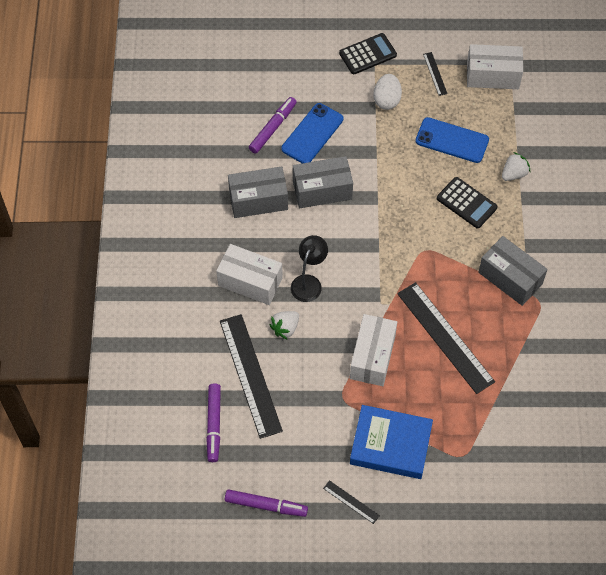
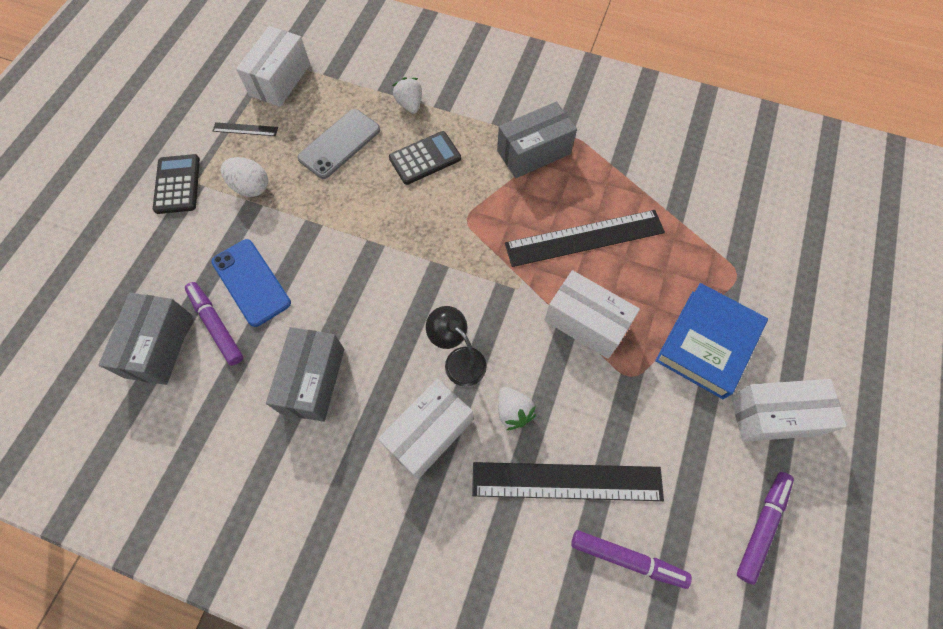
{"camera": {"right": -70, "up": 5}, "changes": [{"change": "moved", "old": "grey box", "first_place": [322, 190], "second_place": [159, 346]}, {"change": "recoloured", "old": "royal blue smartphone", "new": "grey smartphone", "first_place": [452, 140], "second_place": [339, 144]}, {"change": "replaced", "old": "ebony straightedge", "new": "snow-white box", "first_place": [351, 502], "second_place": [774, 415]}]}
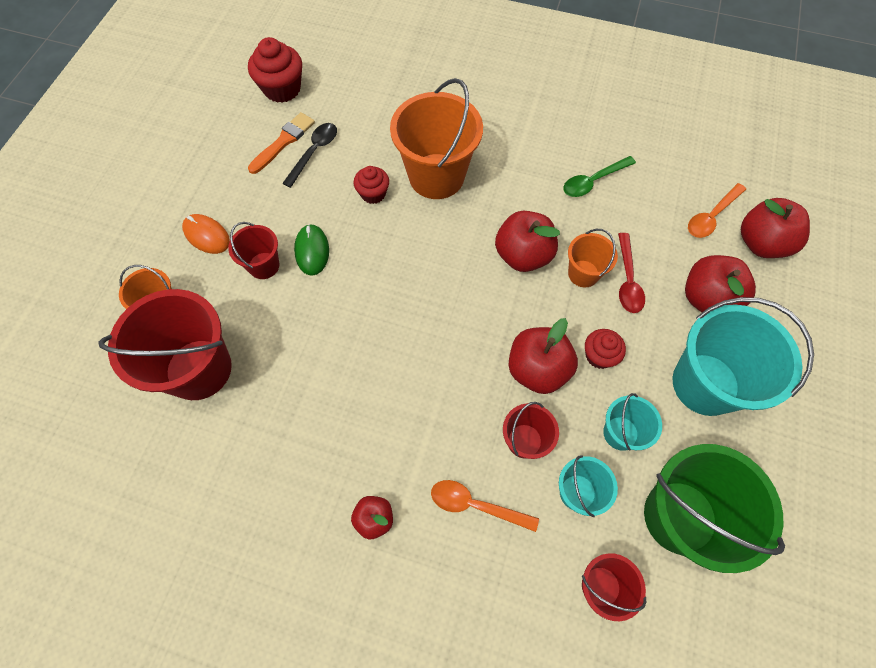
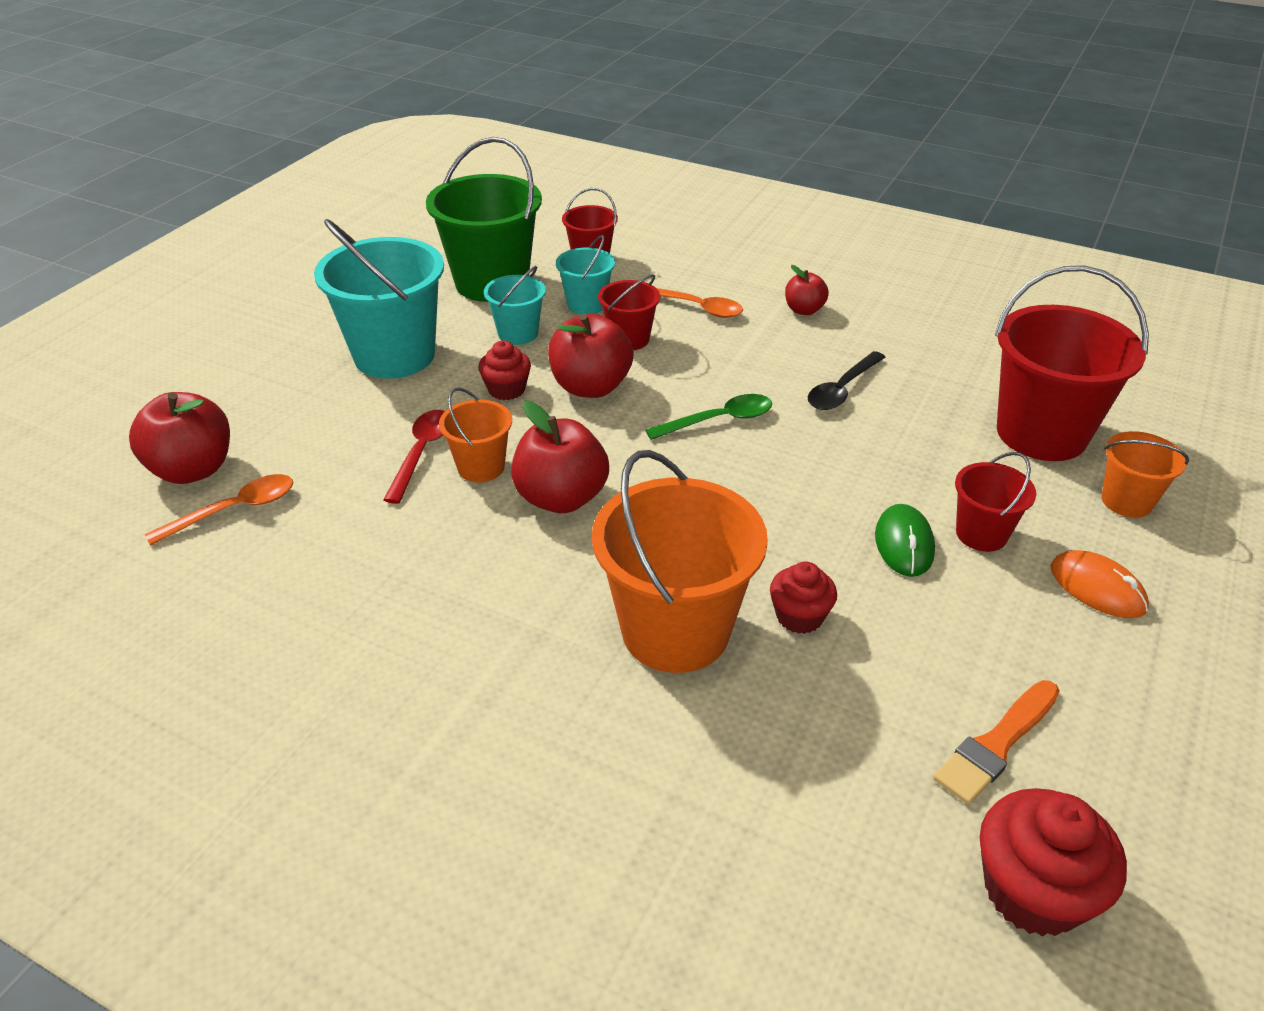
{"camera": {"right": -170, "up": -25}, "changes": [{"change": "moved", "old": "emerald spoon", "first_place": [592, 181], "second_place": [719, 420]}, {"change": "moved", "old": "ebony spoon", "first_place": [314, 152], "second_place": [841, 390]}, {"change": "removed", "old": "crimson toy apple", "first_place": [707, 299]}]}
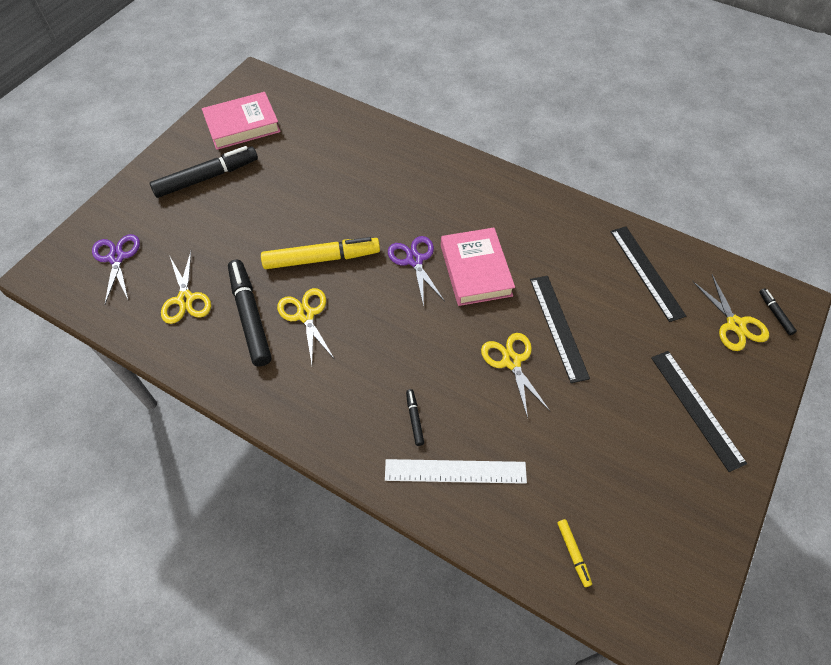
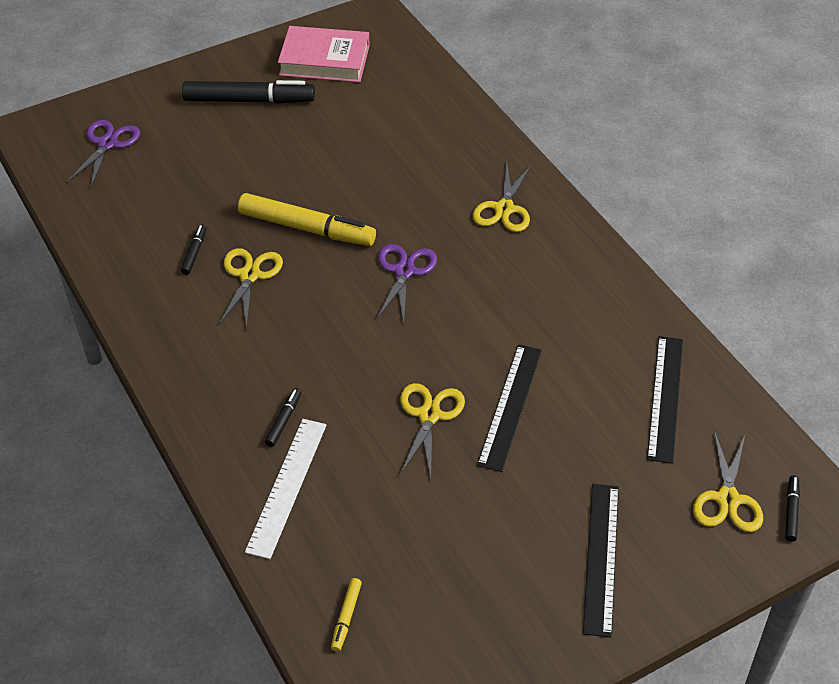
{"camera": {"right": 30, "up": -10}, "changes": [{"change": "resized", "old": "ebony marker pen", "first_place": [250, 316], "second_place": [194, 253], "factor": 0.44}, {"change": "turned", "old": "snow-white straightedge", "first_place": [455, 471], "second_place": [287, 486], "degrees": 75}, {"change": "moved", "old": "bright yellow scissors", "first_place": [185, 299], "second_place": [504, 209]}, {"change": "removed", "old": "pink book", "first_place": [475, 270]}]}
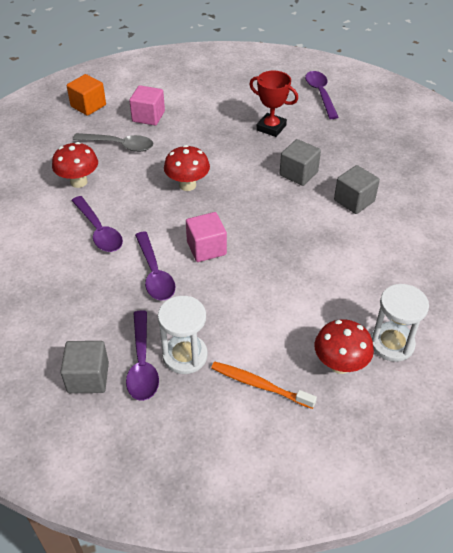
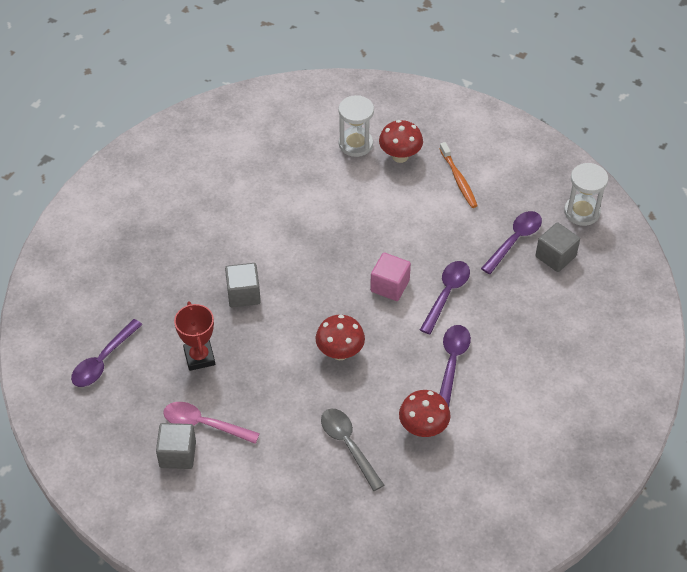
{"camera": {"right": -135, "up": 5}, "changes": [{"change": "moved", "old": "grey solid cube", "first_place": [354, 201], "second_place": [177, 454]}, {"change": "added", "new": "pink spoon", "second_place": [204, 424]}, {"change": "moved", "old": "snow-white hourglass", "first_place": [185, 356], "second_place": [582, 212]}, {"change": "removed", "old": "bright orange solid cube", "first_place": [88, 106]}, {"change": "removed", "old": "pink solid cube", "first_place": [148, 116]}]}
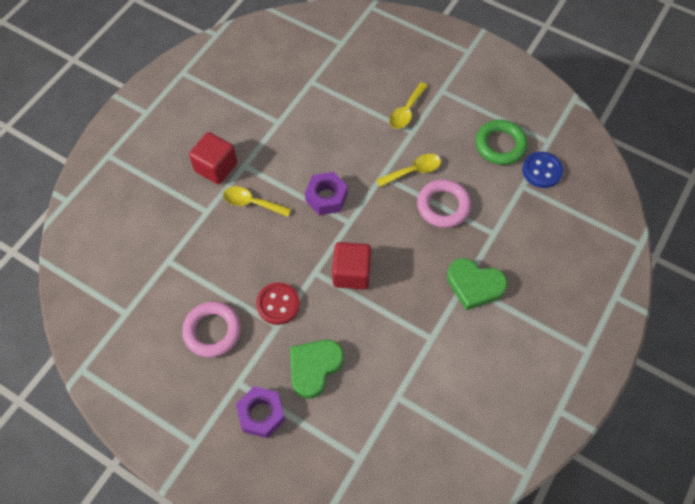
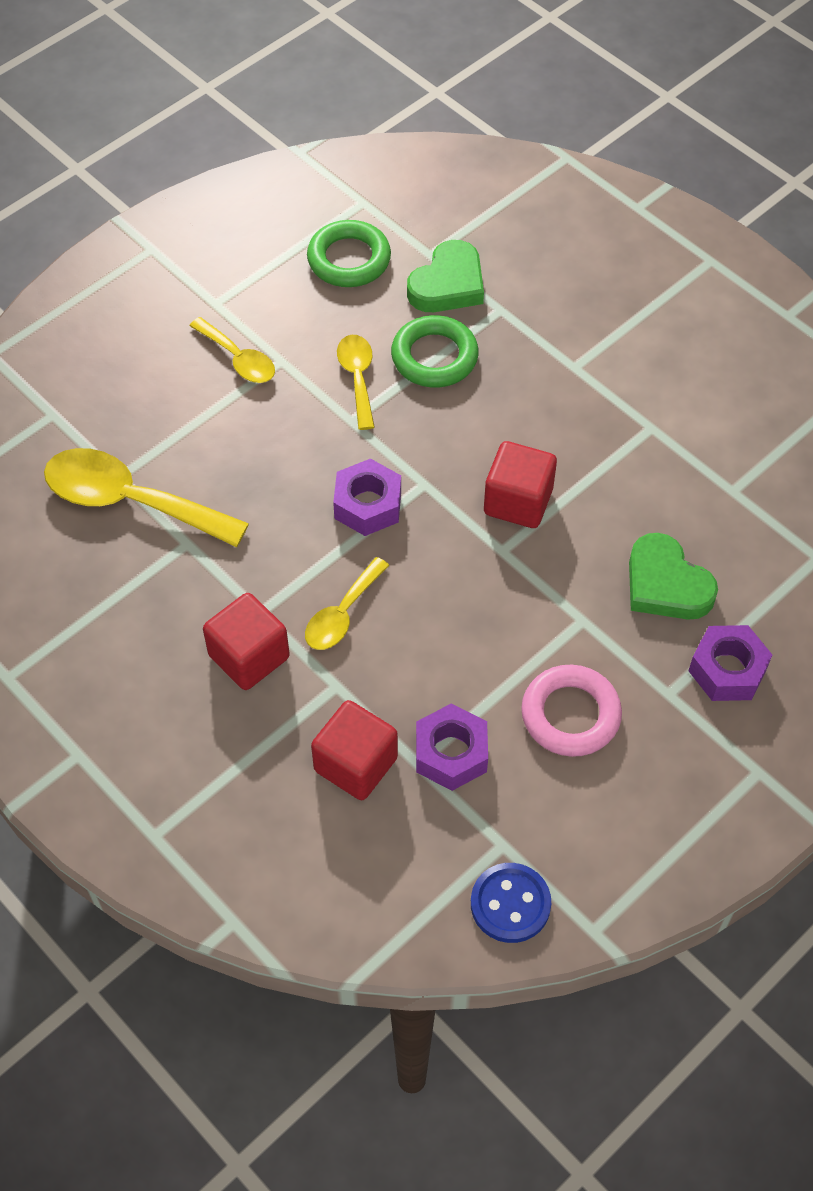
{"camera": {"right": -75, "up": -5}, "changes": [{"change": "added", "new": "bright yellow spoon", "second_place": [130, 501]}, {"change": "added", "new": "crimson solid cube", "second_place": [355, 764]}, {"change": "recoloured", "old": "pink ring", "new": "emerald ring", "first_place": [443, 206], "second_place": [434, 357]}, {"change": "moved", "old": "emerald heart", "first_place": [474, 285], "second_place": [448, 284]}, {"change": "added", "new": "purple nut", "second_place": [451, 753]}, {"change": "moved", "old": "royal blue sewing button", "first_place": [542, 171], "second_place": [510, 904]}, {"change": "removed", "old": "crimson sewing button", "first_place": [278, 304]}]}
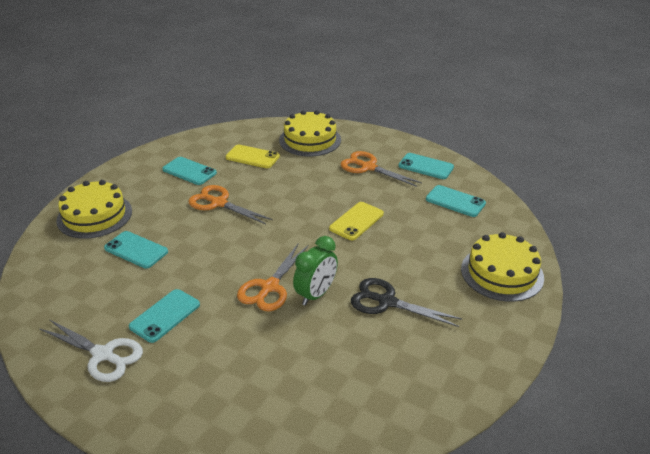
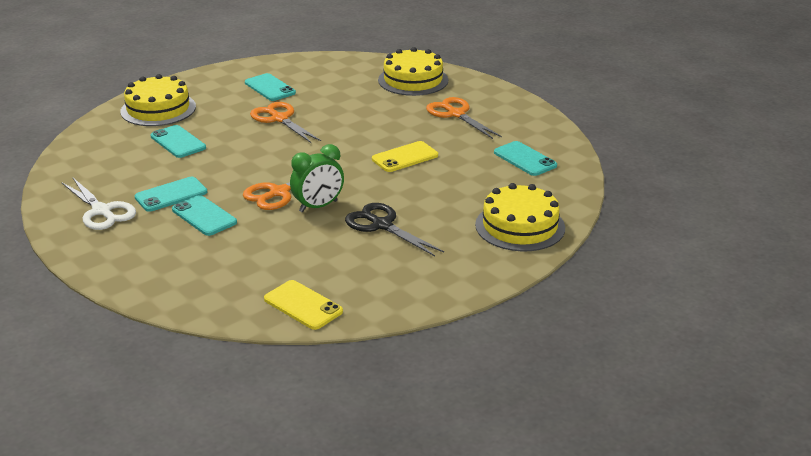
{"camera": {"right": 20, "up": -5}, "changes": [{"change": "moved", "old": "teal smartphone", "first_place": [426, 166], "second_place": [204, 216]}, {"change": "moved", "old": "bright yellow smartphone", "first_place": [252, 157], "second_place": [303, 305]}]}
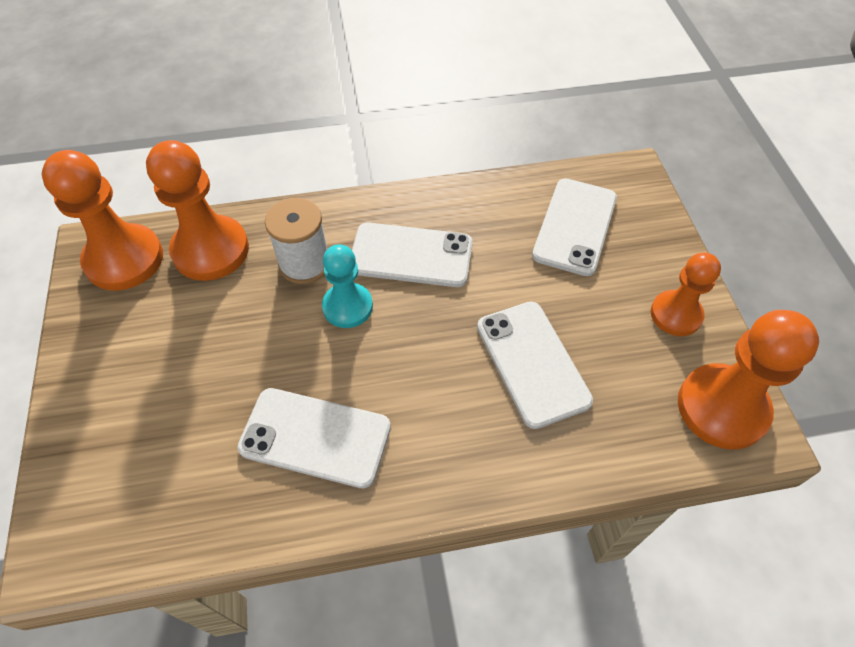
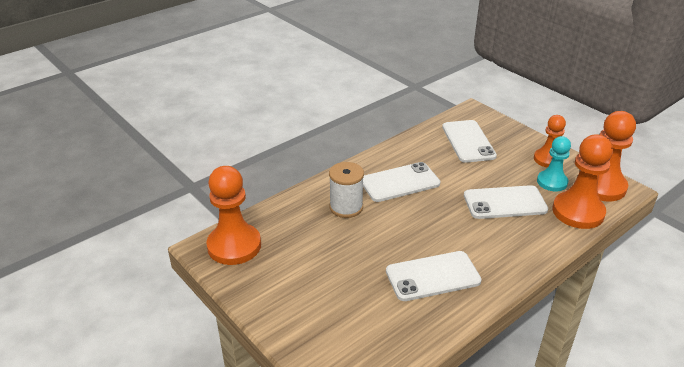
{"camera": {"right": -30, "up": -20}, "changes": [{"change": "turned", "old": "snow-white smartphone", "first_place": [532, 363], "second_place": [505, 203], "degrees": -45}, {"change": "moved", "old": "teal pawn", "first_place": [347, 307], "second_place": [552, 182]}, {"change": "moved", "old": "bright orange pawn", "first_place": [211, 250], "second_place": [578, 212]}]}
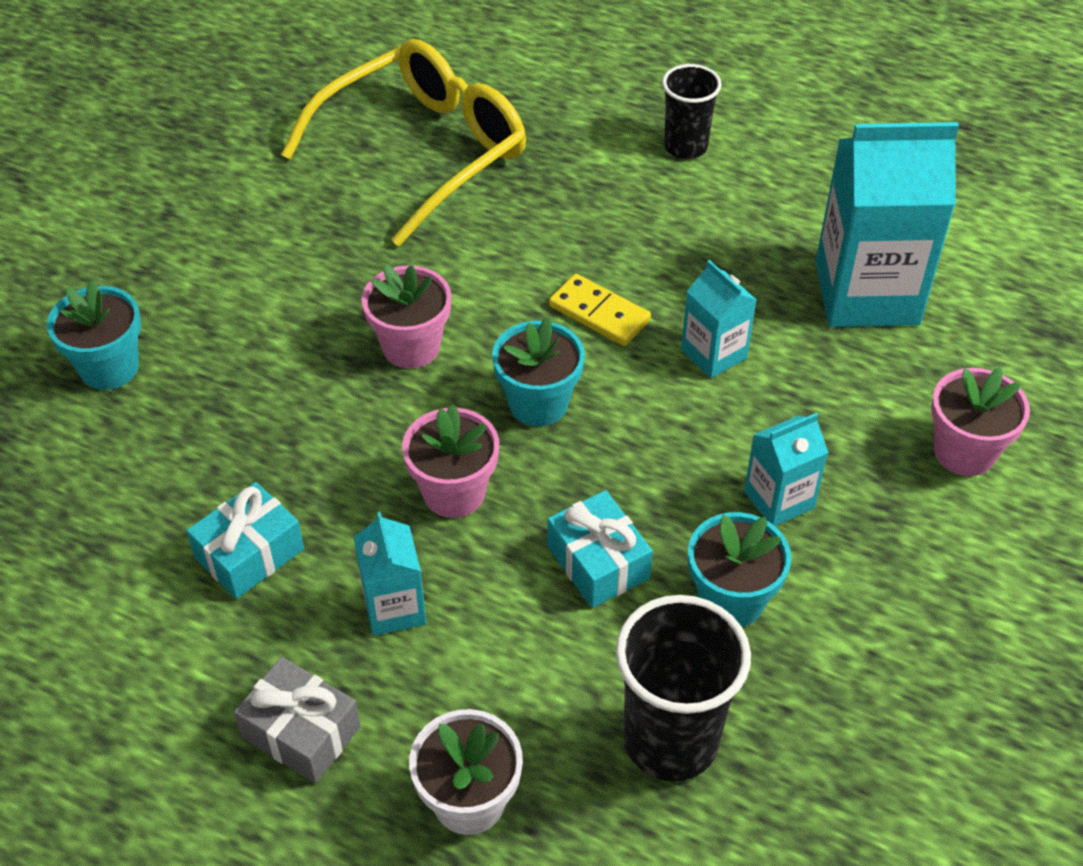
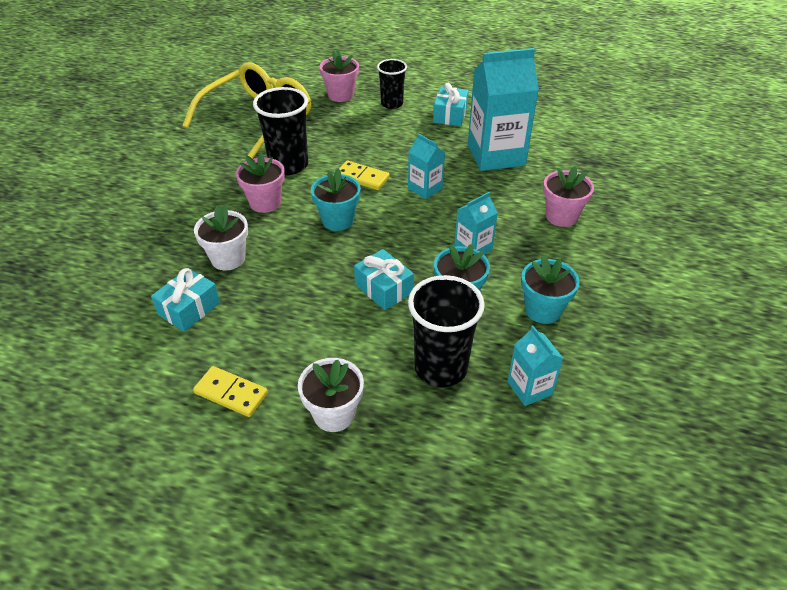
{"camera": {"right": -10, "up": -5}, "changes": [{"change": "replaced", "old": "grey gift", "new": "bright yellow domino", "first_place": [301, 732], "second_place": [231, 393]}, {"change": "added", "new": "snow-white plant pot", "second_place": [228, 258]}, {"change": "added", "new": "ebony cup", "second_place": [289, 165]}, {"change": "moved", "old": "pink plant pot", "first_place": [454, 492], "second_place": [341, 95]}, {"change": "added", "new": "teal gift", "second_place": [450, 115]}, {"change": "moved", "old": "teal carton", "first_place": [394, 608], "second_place": [529, 388]}, {"change": "moved", "old": "teal plant pot", "first_place": [109, 367], "second_place": [543, 310]}]}
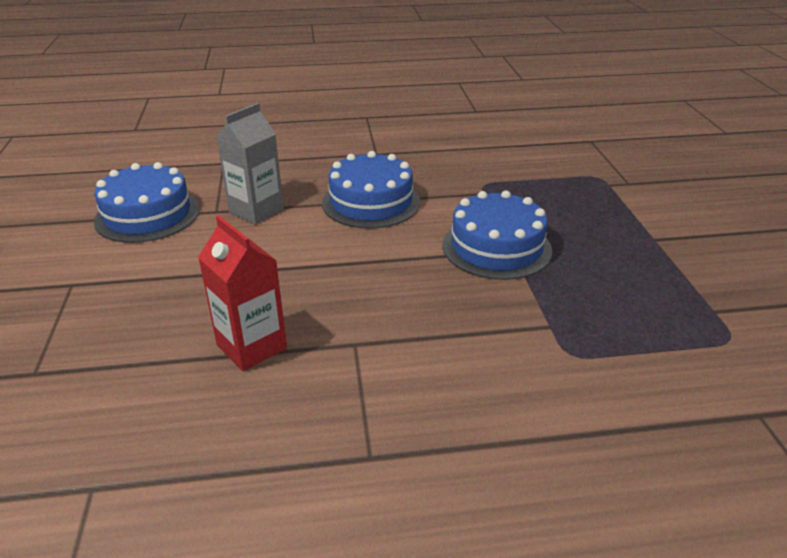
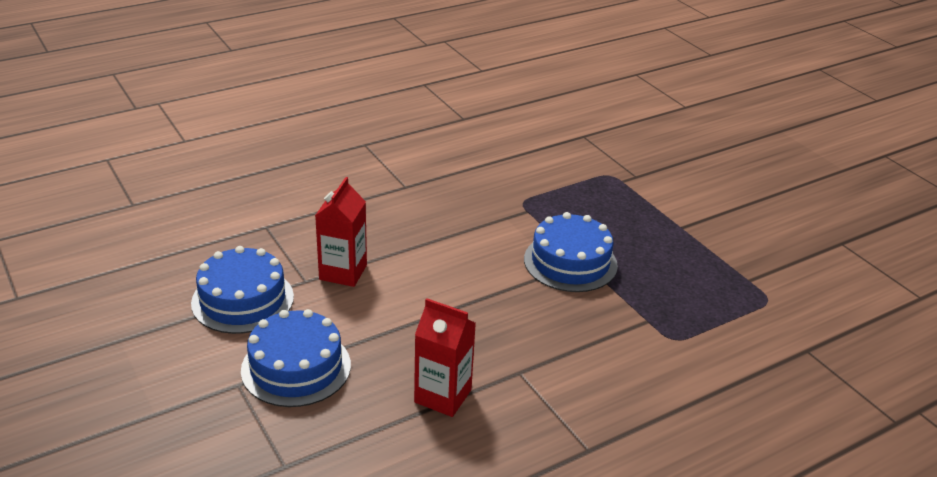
{"camera": {"right": -25, "up": 0}, "changes": [{"change": "moved", "old": "royal blue cake", "first_place": [371, 202], "second_place": [296, 367]}, {"change": "recoloured", "old": "grey carton", "new": "crimson carton", "first_place": [256, 211], "second_place": [343, 272]}]}
